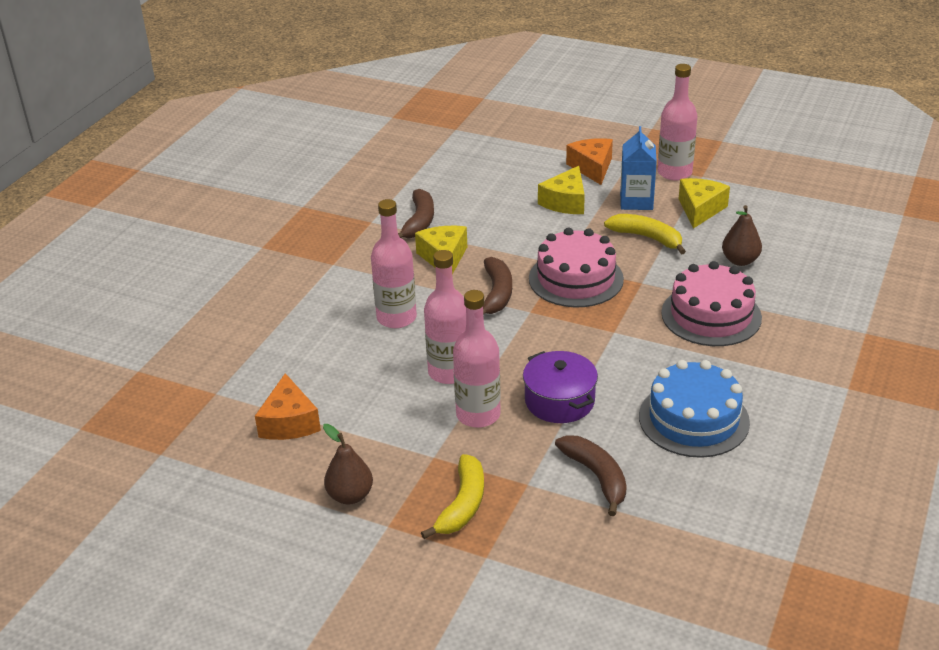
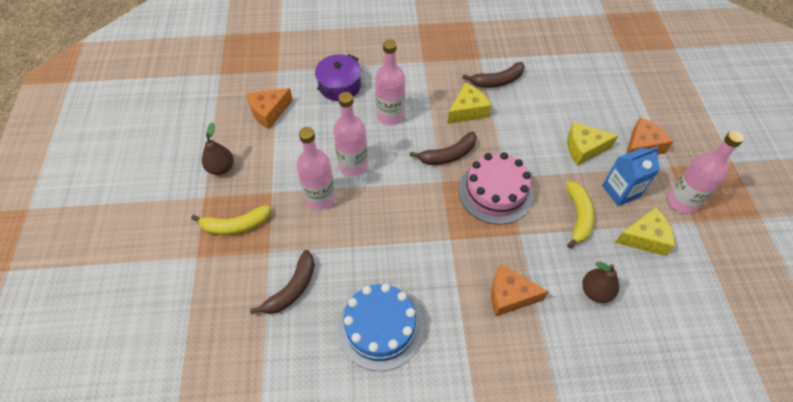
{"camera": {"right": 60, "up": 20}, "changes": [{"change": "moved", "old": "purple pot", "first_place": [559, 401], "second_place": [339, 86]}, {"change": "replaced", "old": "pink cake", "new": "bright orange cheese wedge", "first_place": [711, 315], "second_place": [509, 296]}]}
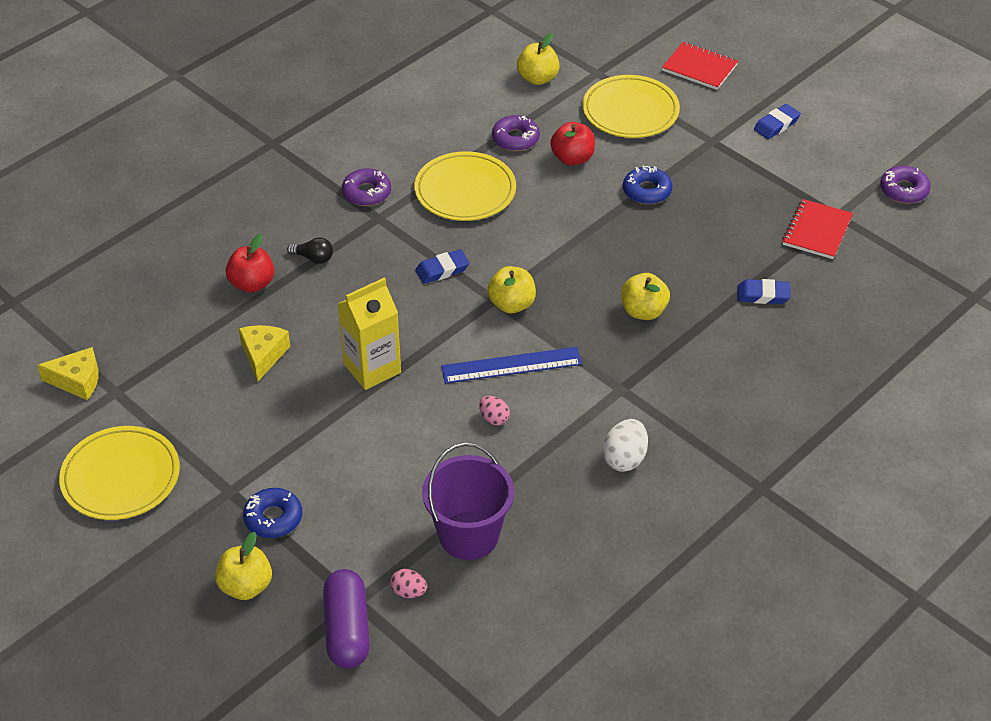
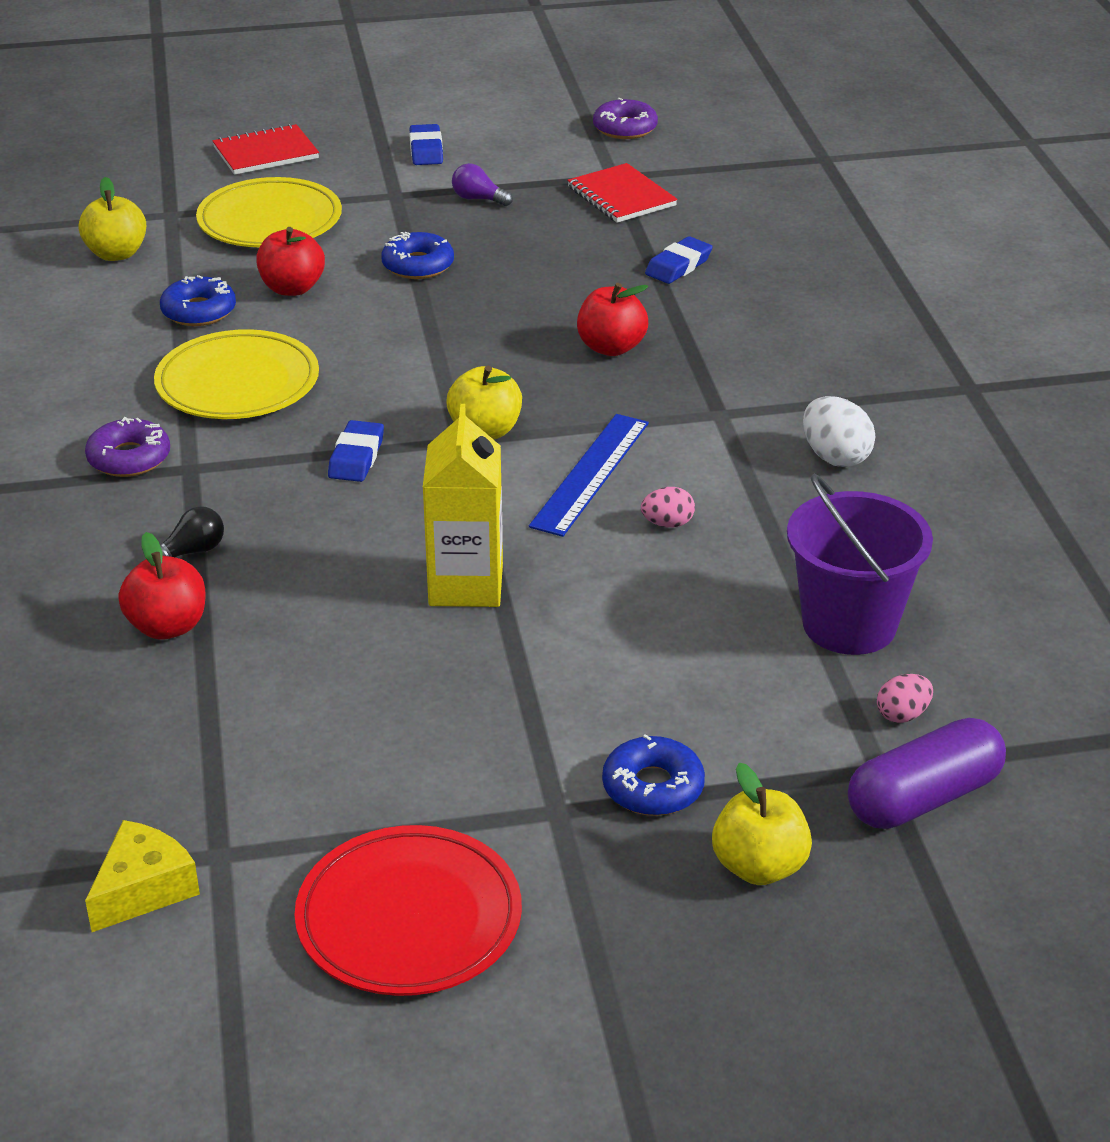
{"camera": {"right": -55, "up": -10}, "changes": [{"change": "recoloured", "old": "purple glazed donut", "new": "royal blue glazed donut", "first_place": [515, 139], "second_place": [199, 311]}, {"change": "recoloured", "old": "bright yellow flat dish", "new": "crimson flat dish", "first_place": [121, 477], "second_place": [409, 918]}, {"change": "added", "new": "purple bulb", "second_place": [478, 199]}, {"change": "recoloured", "old": "bright yellow toy apple", "new": "crimson toy apple", "first_place": [643, 311], "second_place": [611, 347]}, {"change": "turned", "old": "purple pill", "first_place": [347, 629], "second_place": [923, 798], "degrees": -60}, {"change": "removed", "old": "bright yellow cheese wedge", "first_place": [263, 355]}]}
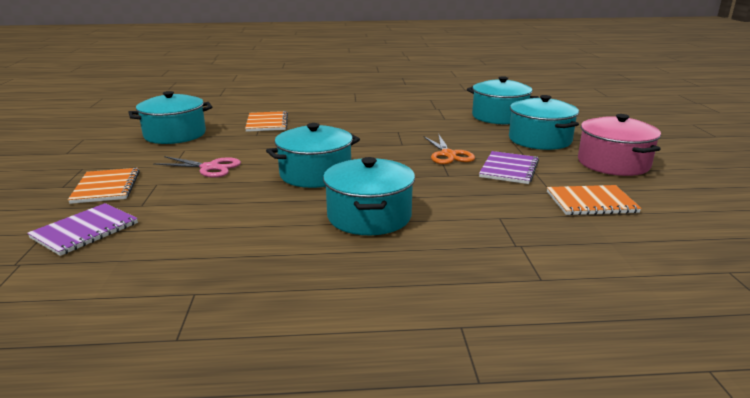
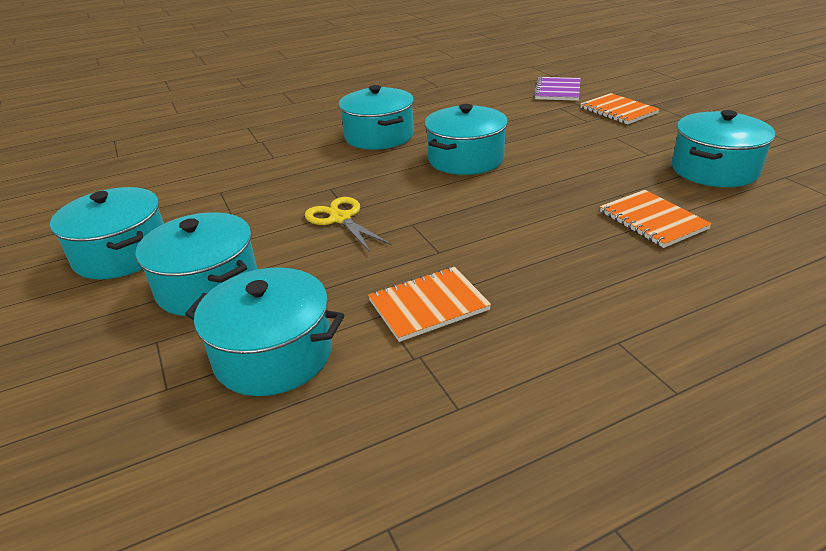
{"camera": {"right": 160, "up": 10}, "changes": [{"change": "recoloured", "old": "pink pot", "new": "teal pot", "first_place": [613, 163], "second_place": [122, 254]}, {"change": "recoloured", "old": "bright orange scissors", "new": "bright yellow scissors", "first_place": [448, 155], "second_place": [340, 219]}, {"change": "moved", "old": "bright orange notebook", "first_place": [591, 202], "second_place": [428, 305]}, {"change": "removed", "old": "pink scissors", "first_place": [210, 168]}, {"change": "removed", "old": "purple notebook", "first_place": [509, 169]}]}
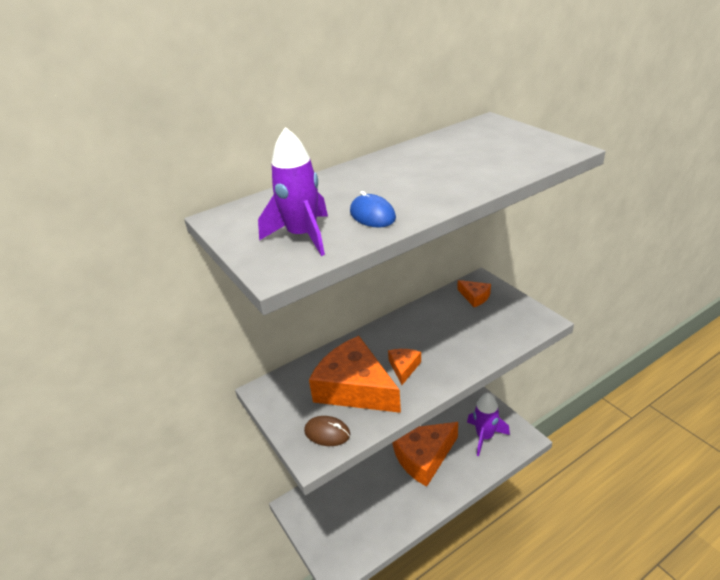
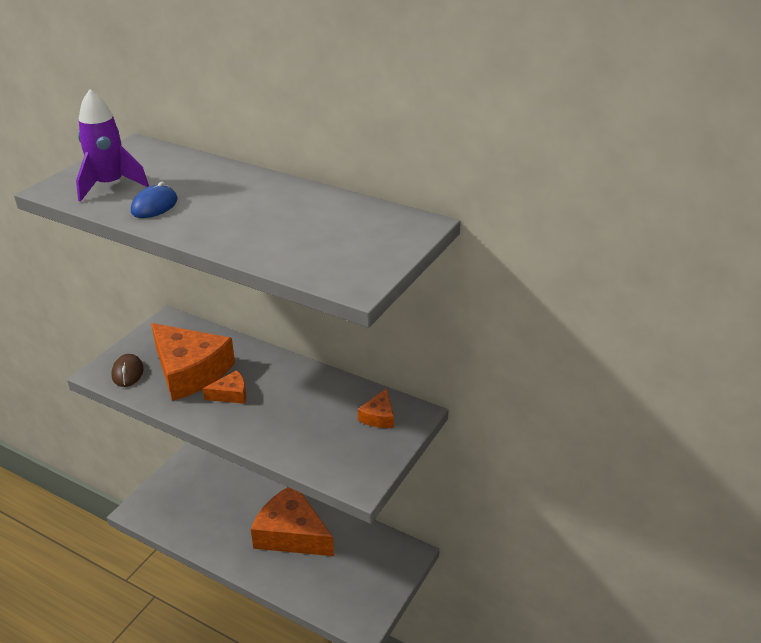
{"camera": {"right": 60, "up": 0}, "changes": [{"change": "turned", "old": "bright orange cheese wedge", "first_place": [355, 388], "second_place": [190, 371], "degrees": 120}, {"change": "removed", "old": "purple toy rocket", "first_place": [484, 437]}]}
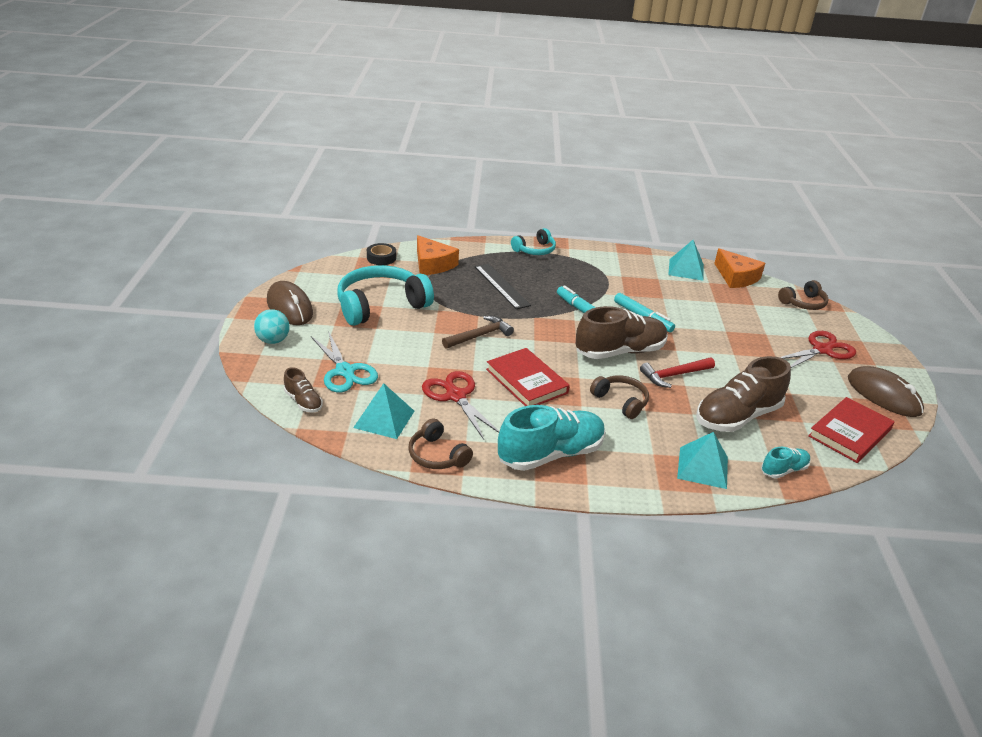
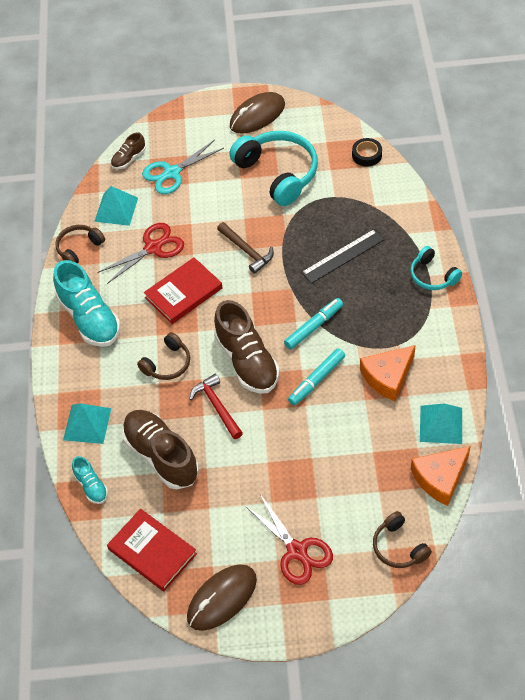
{"camera": {"right": 90, "up": 20}, "changes": [{"change": "moved", "old": "bright orange cheese wedge", "first_place": [432, 264], "second_place": [388, 377]}, {"change": "removed", "old": "teal play ball", "first_place": [273, 340]}]}
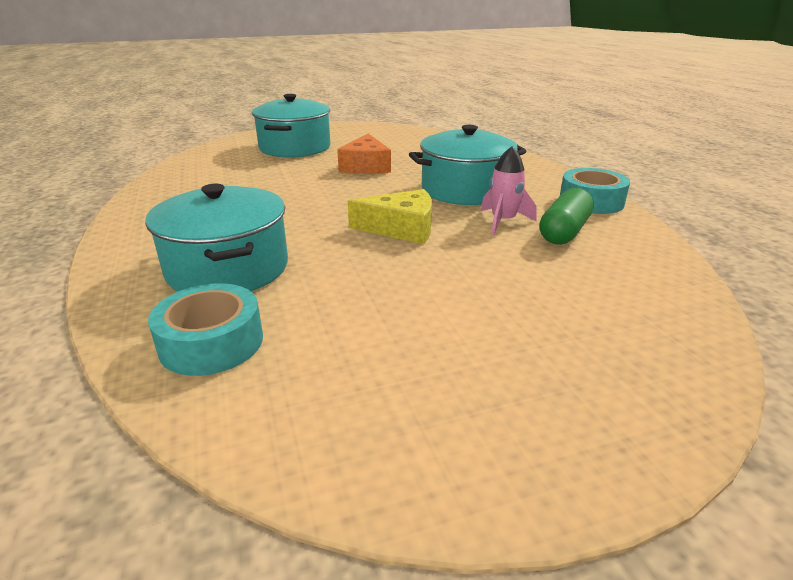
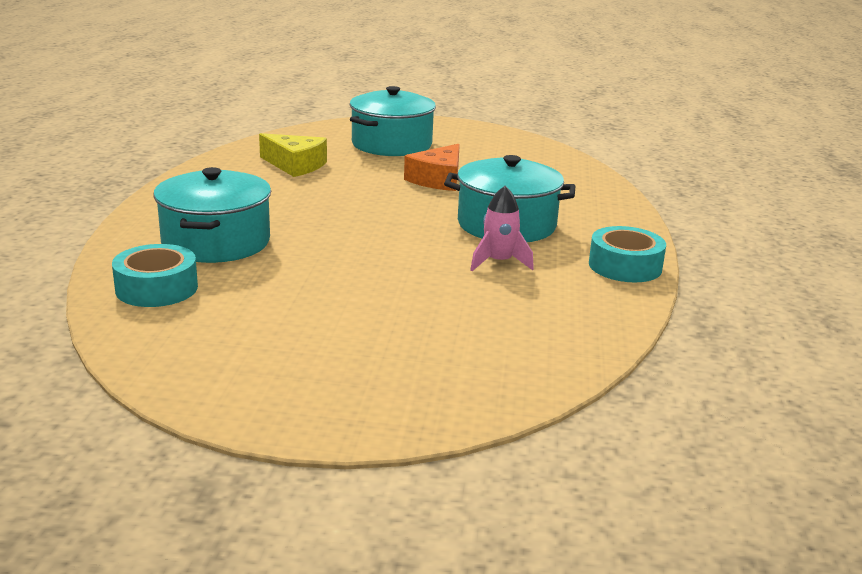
{"camera": {"right": 25, "up": -5}, "changes": [{"change": "moved", "old": "bright yellow cheese wedge", "first_place": [401, 229], "second_place": [295, 165]}, {"change": "removed", "old": "emerald pill", "first_place": [564, 232]}]}
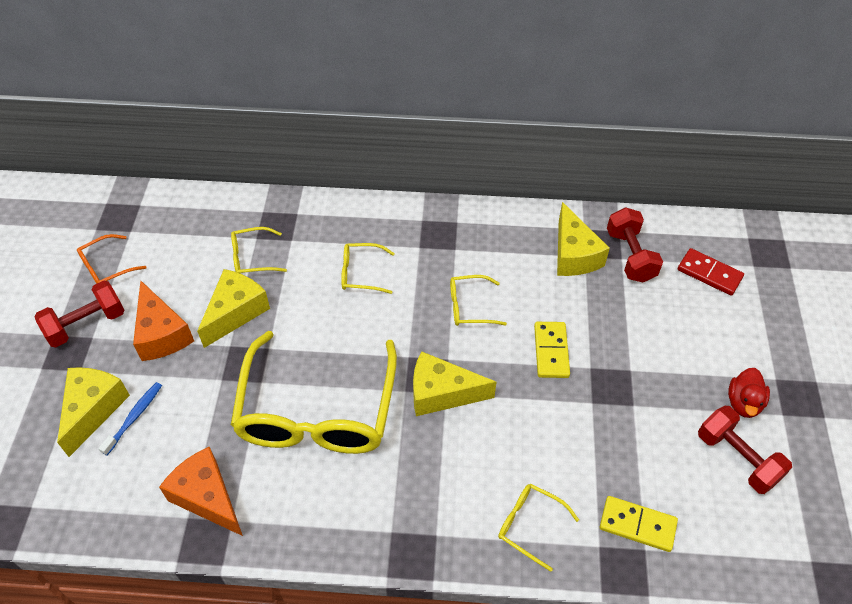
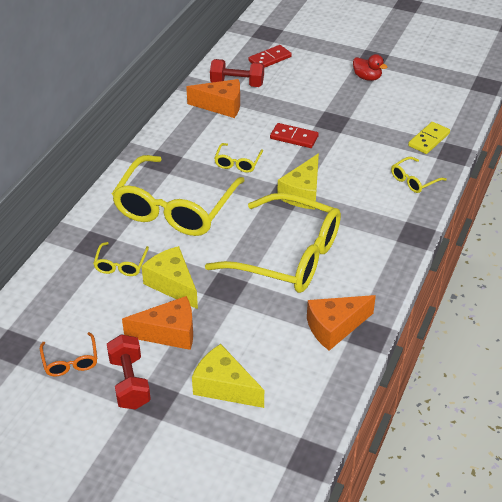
{"camera": {"right": -70, "up": -10}, "changes": [{"change": "resized", "old": "bright yellow spectacles", "first_place": [361, 273], "second_place": [175, 208], "factor": 2.39}, {"change": "recoloured", "old": "bright yellow cheese wedge", "new": "bright orange cheese wedge", "first_place": [574, 254], "second_place": [221, 106]}, {"change": "recoloured", "old": "bright yellow domino", "new": "crimson domino", "first_place": [551, 351], "second_place": [294, 137]}, {"change": "removed", "old": "royal blue dental brush", "first_place": [134, 417]}, {"change": "removed", "old": "crimson hand weight", "first_place": [737, 458]}]}
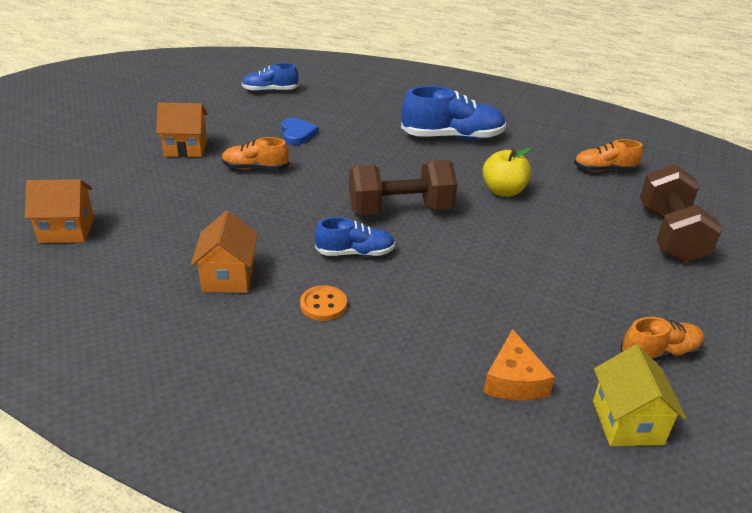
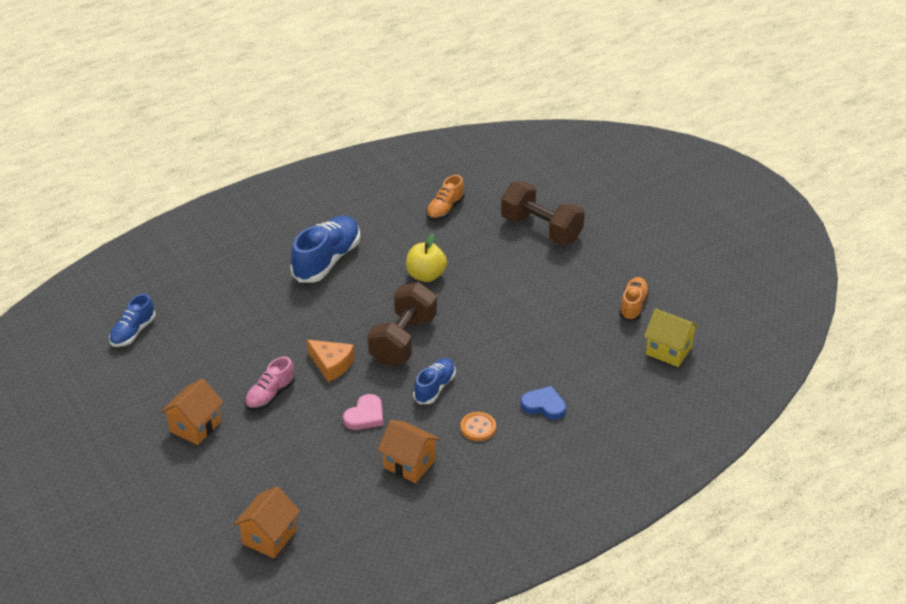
{"camera": {"right": -55, "up": 5}, "changes": [{"change": "recoloured", "old": "bright orange shoe", "new": "pink shoe", "first_place": [255, 168], "second_place": [270, 395]}, {"change": "moved", "old": "bright orange cheese wedge", "first_place": [514, 380], "second_place": [331, 364]}, {"change": "added", "new": "pink heart", "second_place": [365, 415]}, {"change": "moved", "old": "royal blue heart", "first_place": [297, 134], "second_place": [544, 405]}]}
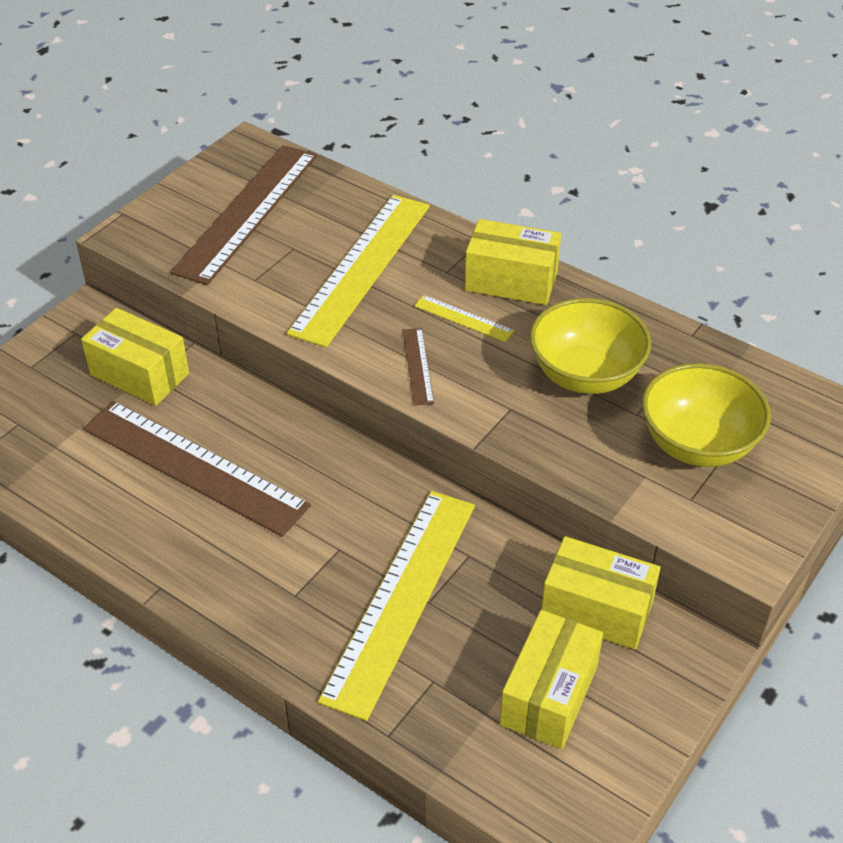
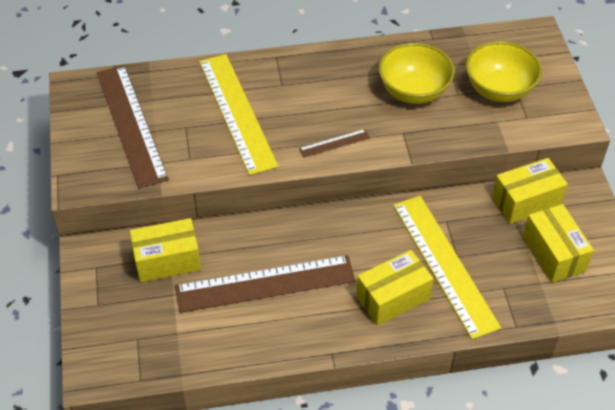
{"camera": {"right": -45, "up": 5}, "changes": [{"change": "turned", "old": "brown straightedge", "first_place": [417, 366], "second_place": [334, 143], "degrees": -60}, {"change": "moved", "old": "bright yellow box", "first_place": [511, 281], "second_place": [393, 298]}, {"change": "removed", "old": "bright yellow straightedge", "first_place": [463, 318]}]}
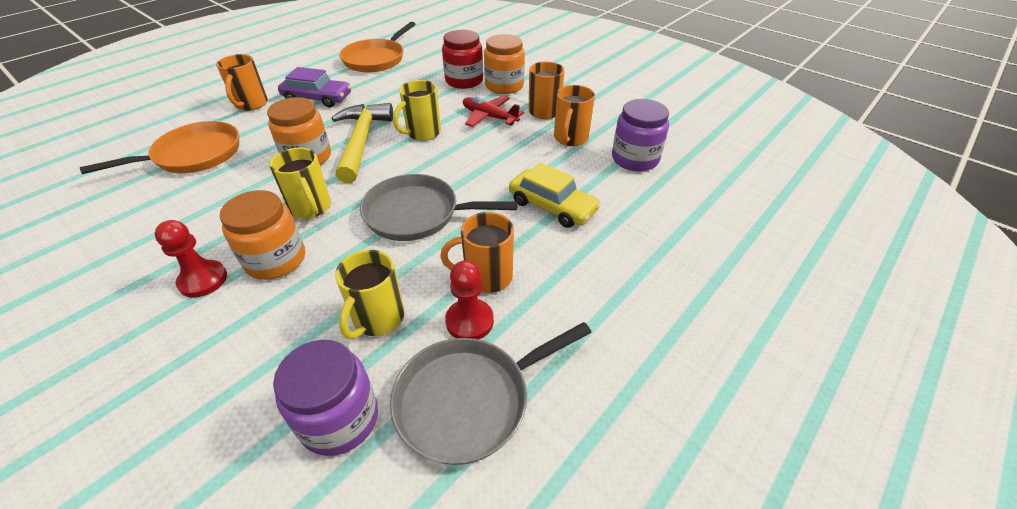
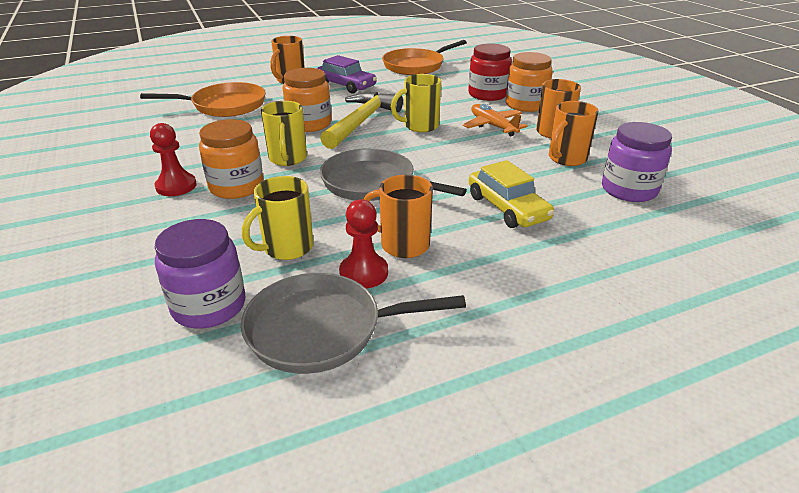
{"camera": {"right": 25, "up": -10}, "changes": [{"change": "recoloured", "old": "crimson plane", "new": "bright orange plane", "first_place": [489, 117], "second_place": [493, 126]}]}
